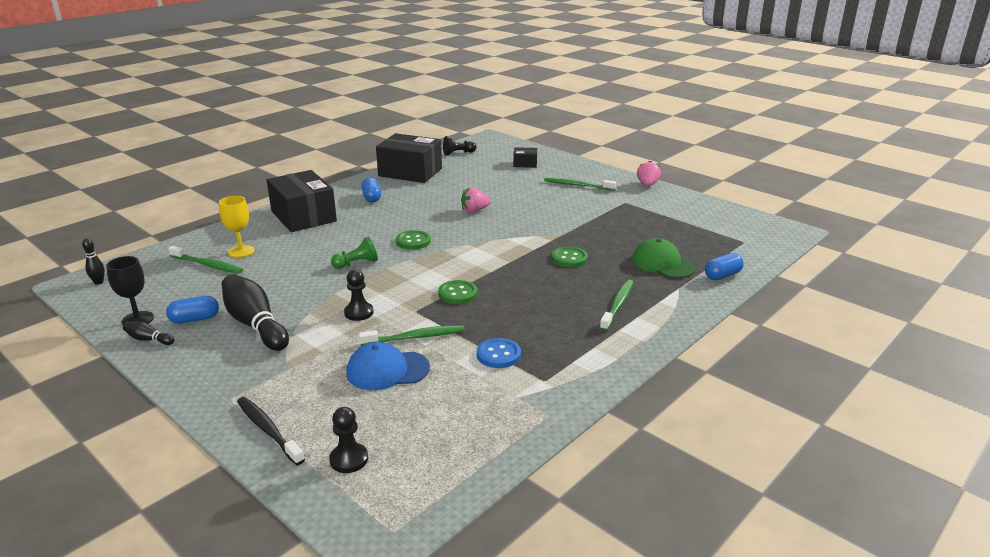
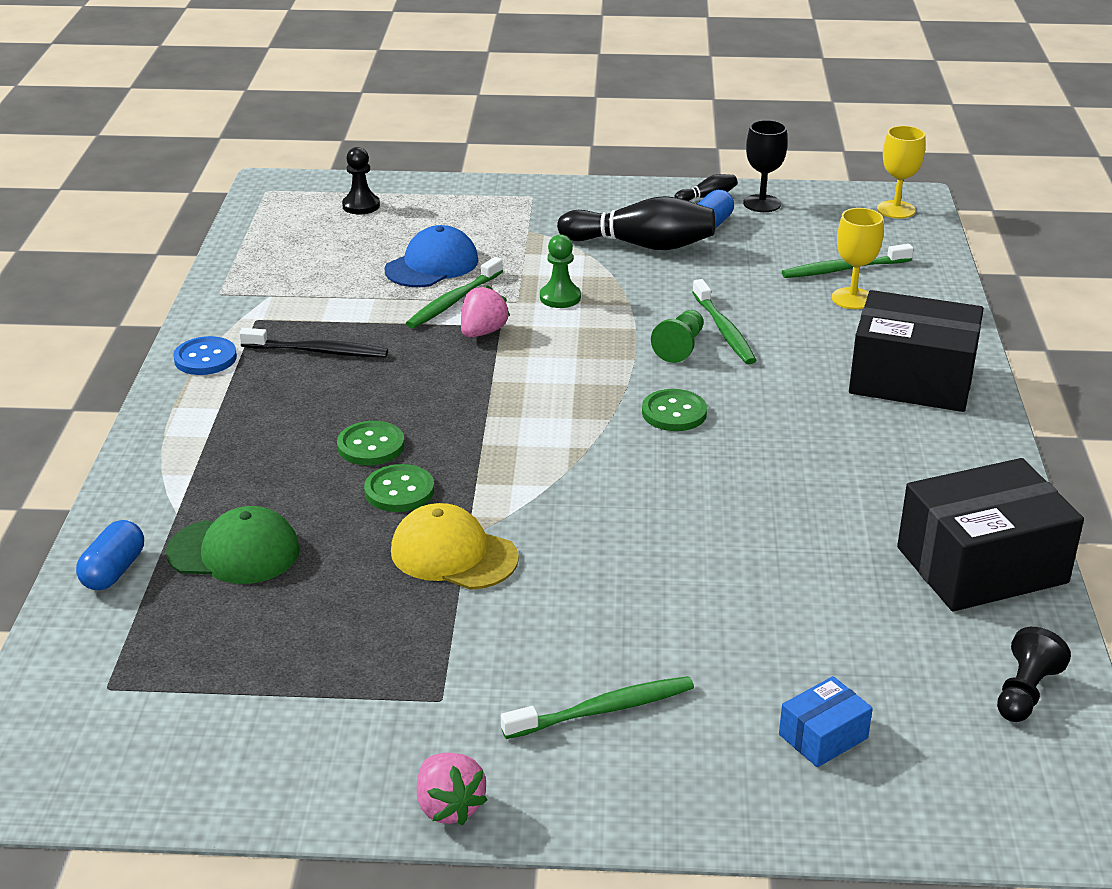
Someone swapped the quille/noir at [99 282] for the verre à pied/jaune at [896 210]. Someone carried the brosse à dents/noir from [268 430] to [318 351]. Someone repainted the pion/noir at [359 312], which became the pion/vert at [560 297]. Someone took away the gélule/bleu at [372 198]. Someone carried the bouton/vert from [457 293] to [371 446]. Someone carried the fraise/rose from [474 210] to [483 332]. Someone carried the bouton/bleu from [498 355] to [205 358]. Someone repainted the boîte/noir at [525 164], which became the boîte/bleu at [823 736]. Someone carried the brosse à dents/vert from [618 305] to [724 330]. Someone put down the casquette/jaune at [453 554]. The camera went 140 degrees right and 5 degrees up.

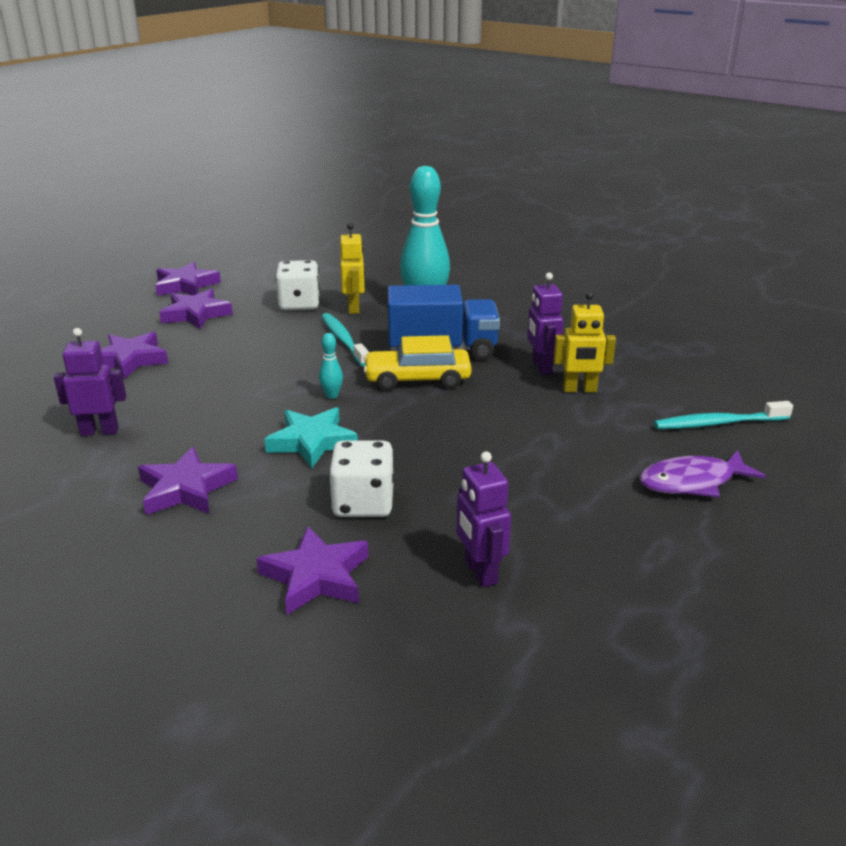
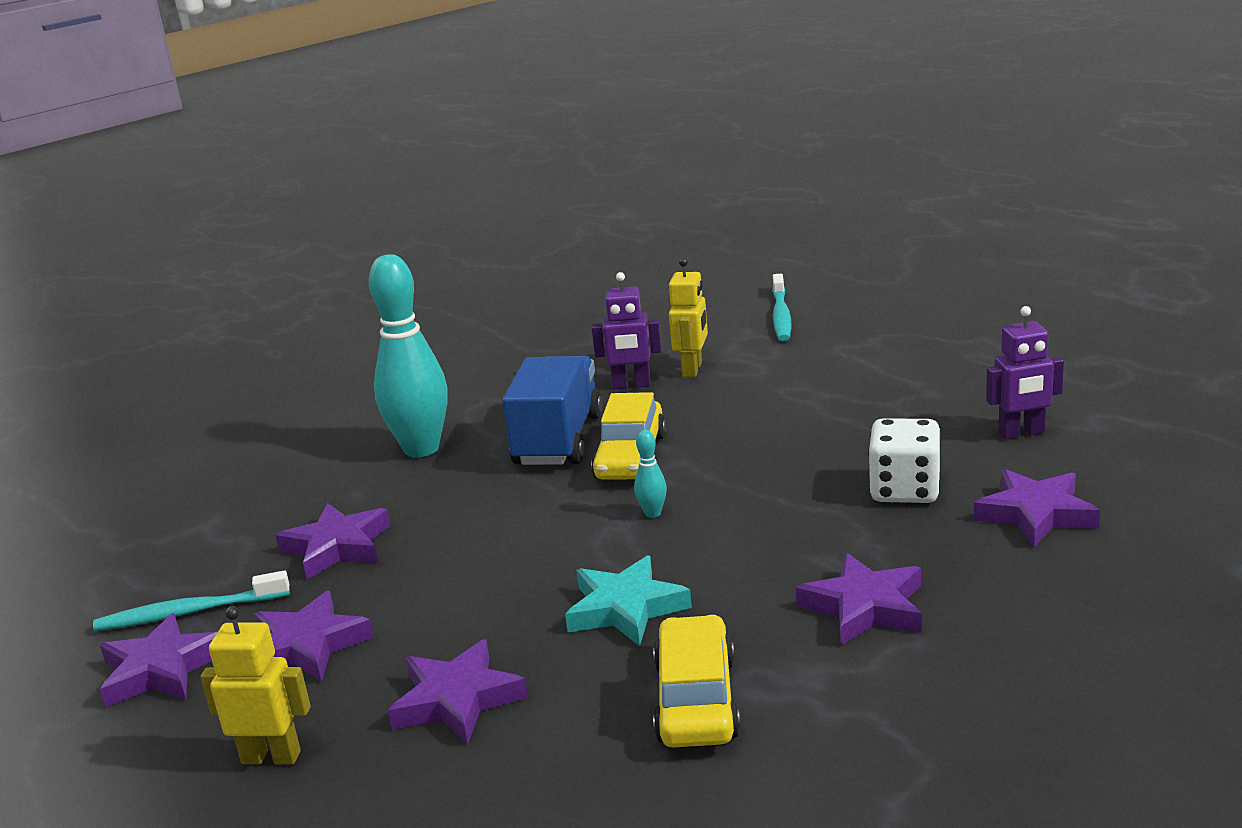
Someone swapped the robot/violet at [99 431] for the voiture/jaune at [696 700]. Someone carried the étoile/turquoise from [312 442] to [626 608]. Someone swapped the dé/blanc at [299 304] for the étoile/violet at [337 547]. Someone carried the brosse à dents/turquoise from [343 340] to [189 612]. Someone carried the robot/jaune from [354 308] to [271 757]. Someone took away the poisson/violet at [692 482]. The camera went 75 degrees left and 5 degrees down.

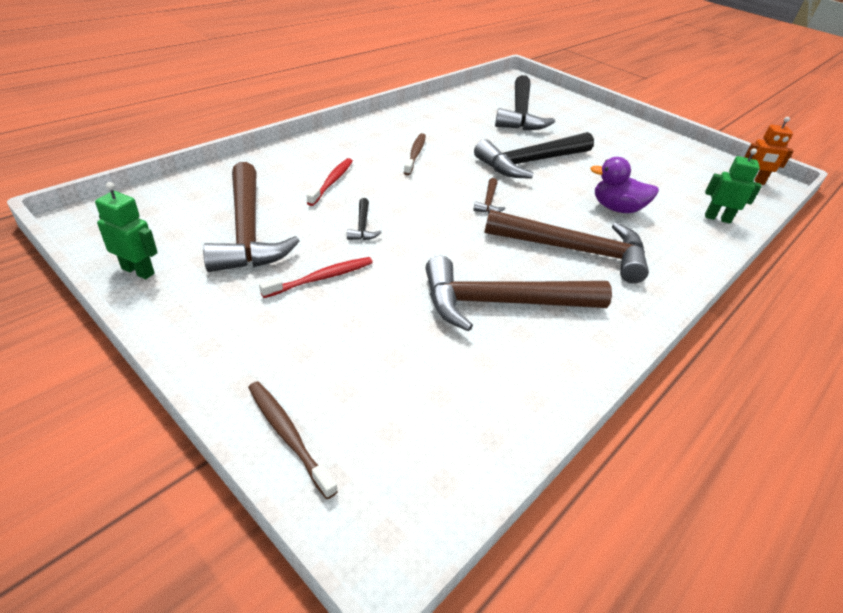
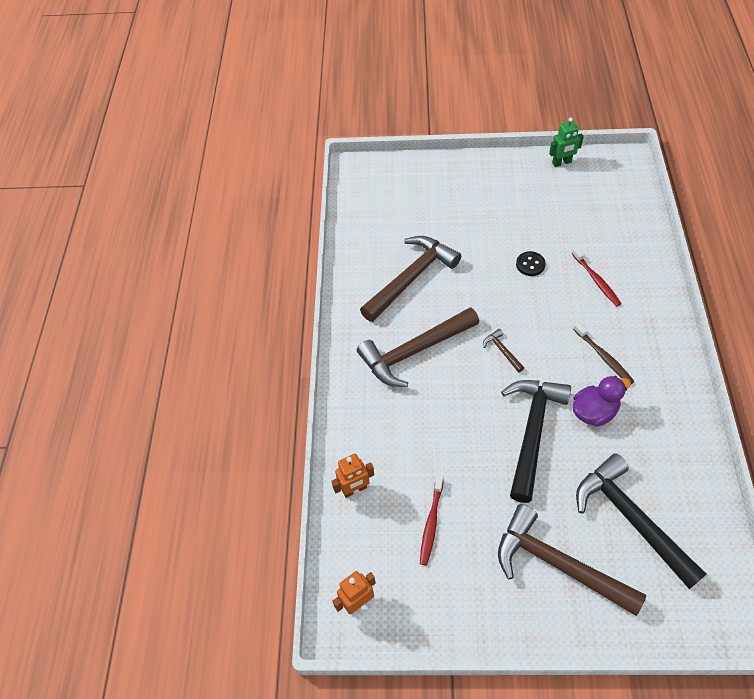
Someone carried the marteau/marron from [247 230] to [558 564]. Someone took away the brosse à dents/marron at [288 436]. Someone carried the brosse à dents/rouge from [321 278] to [431 522]. Someone swapped the marteau/noir at [362 226] for the bouton/noir at [530 264]. Someone carried the canard/violet from [616 208] to [594 412]. Someone repainted the robot/vert at [717 218], which became the robot/orange at [355 489]. The camera went 145 degrees right and 15 degrees up.

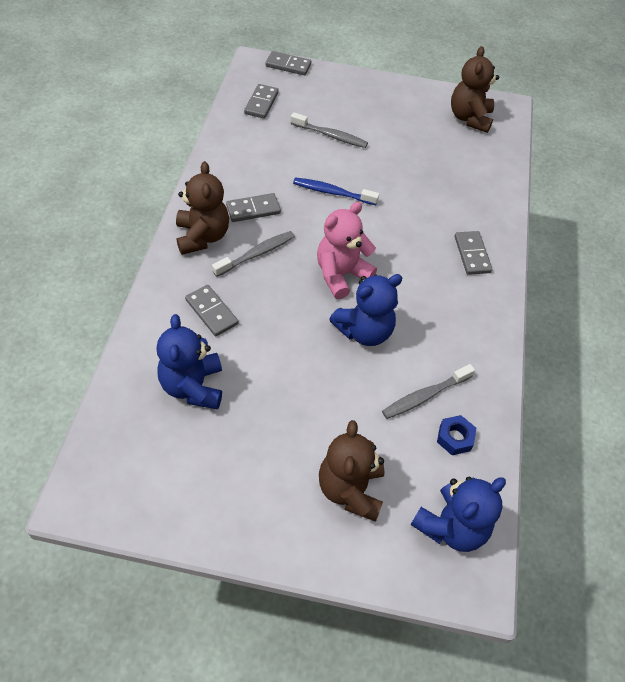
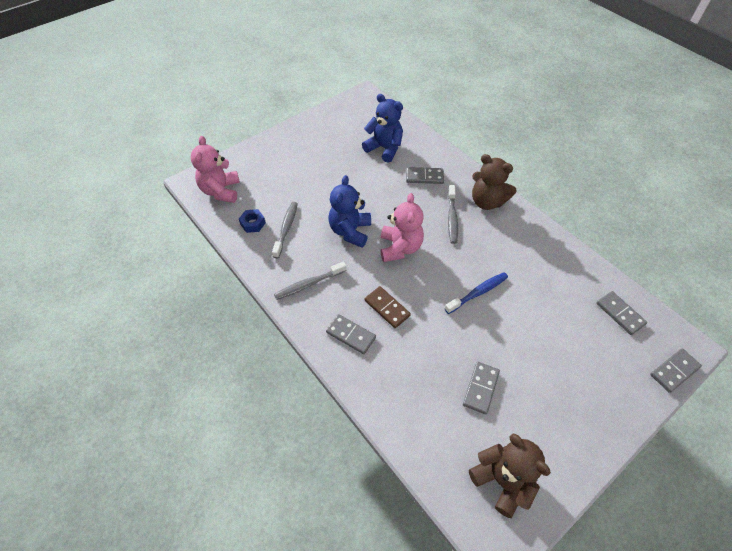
Someone carried the domino/gris from [253 209] to [480 388]. Someone carried the brosse à dents/gris from [331 136] to [308 284]. Someone took away the ours en peluche/marron at [350 489]. Someone repainted the ours en peluche/bleu at [451 526], which became the ours en peluche/rose at [221 191]. Someone put down the domino/marron at [387 308]. The camera went 135 degrees right and 0 degrees up.

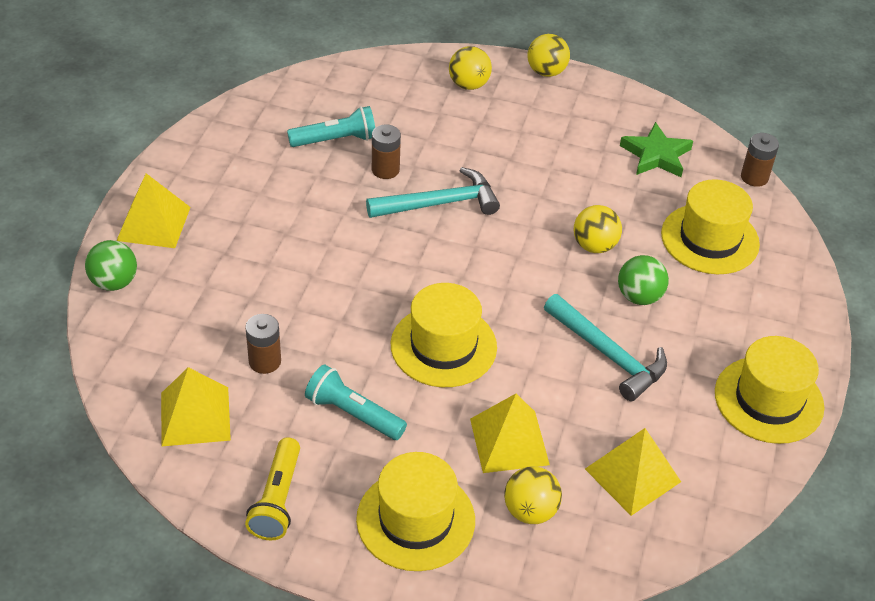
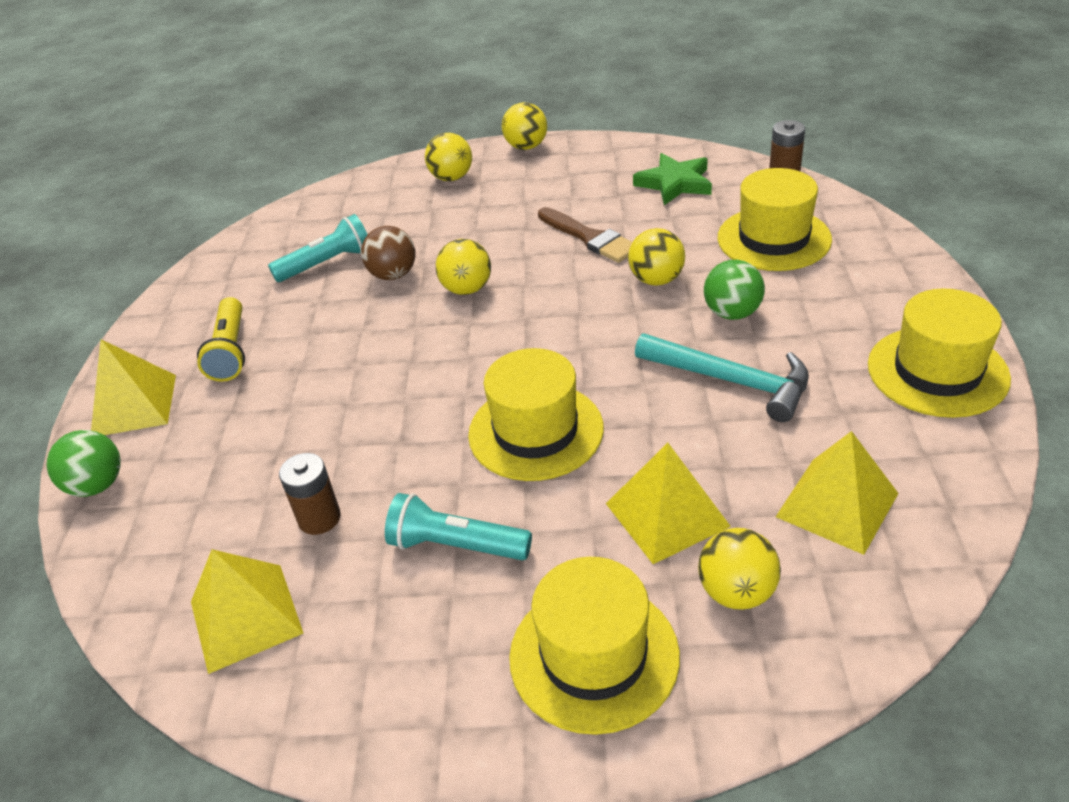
Someone carried the lampe de poche/jaune from [277 499] to [230 351]. Someone swapped the marteau/turquoise at [439 203] for the balle/jaune at [467 289]. Someone swapped the pile/marron at [385 170] for the balle/marron at [393 275]. Someone put down the pinceau/marron at [590 238]. The camera went 10 degrees left and 5 degrees down.

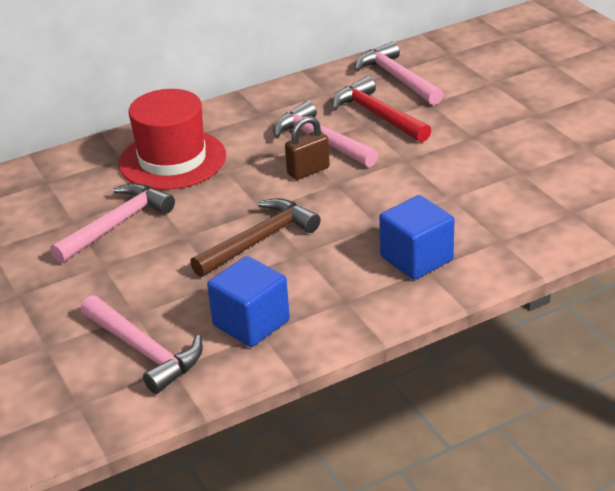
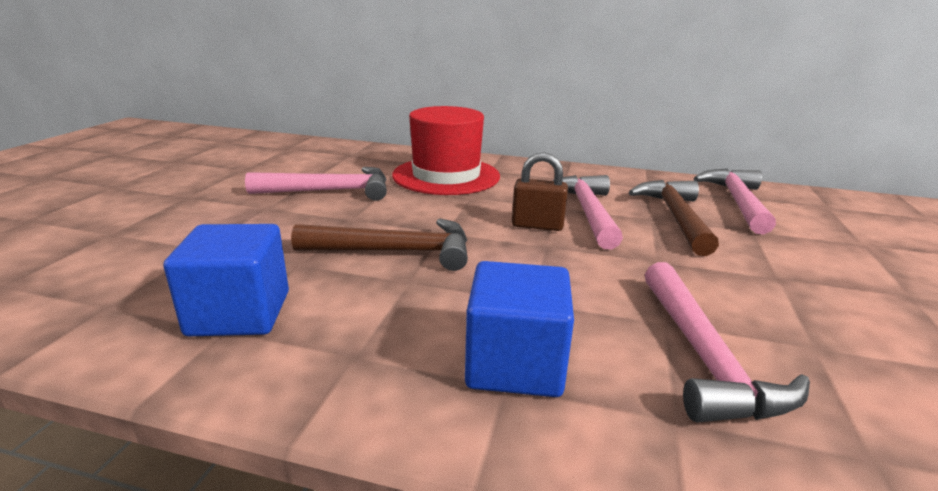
Someone carried the marteau/rose from [144 351] to [703 356]. Someone repainted the marteau/rouge at [377 115], which became the marteau/marron at [675 217]. The camera went 40 degrees right and 10 degrees down.

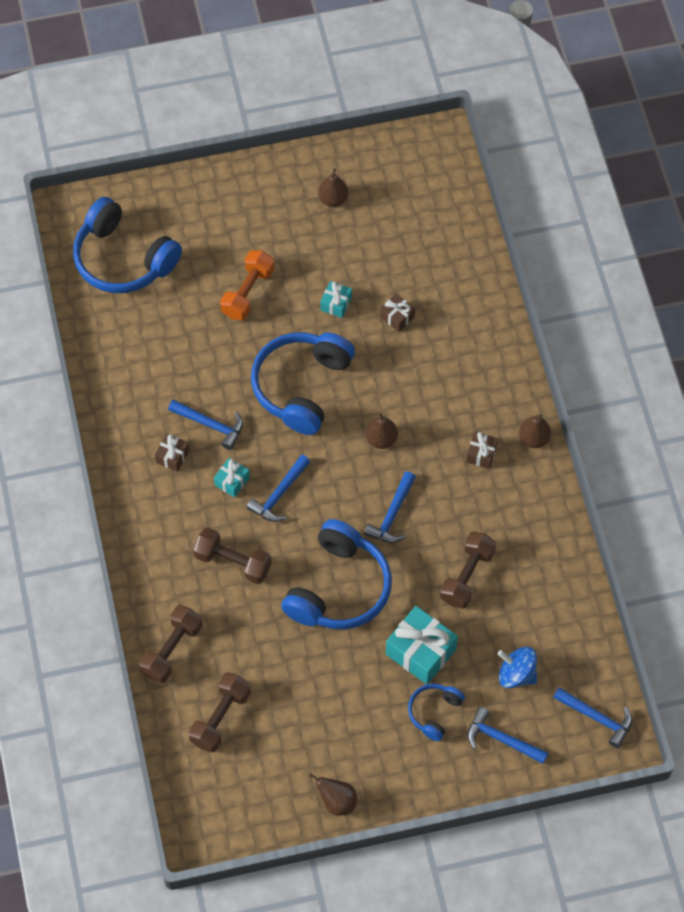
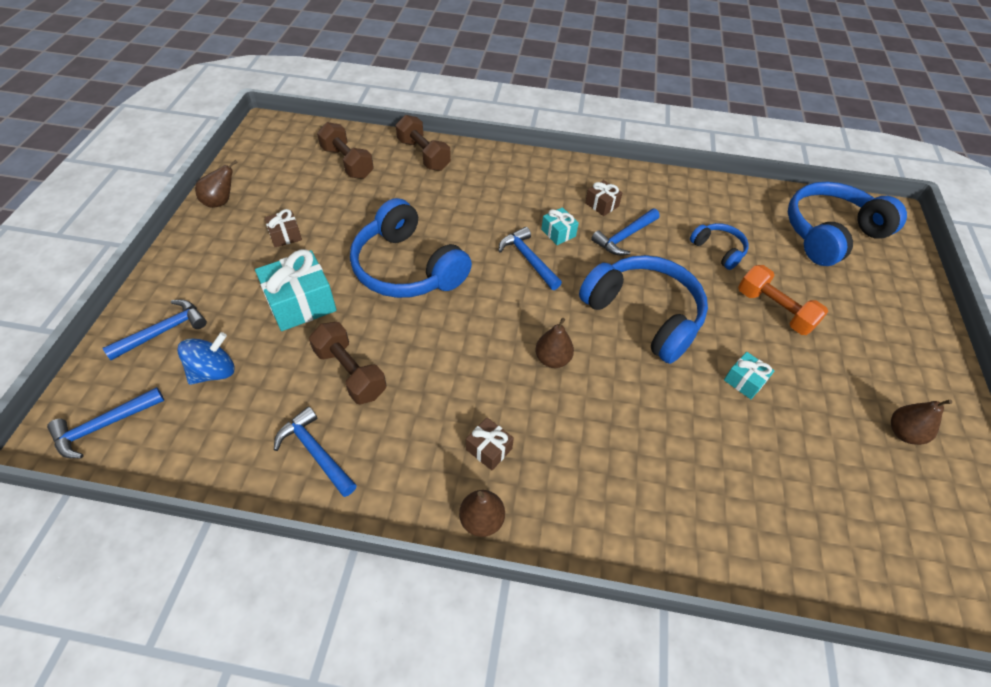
Someone took away the haltère/marron at [233 562]. Someone carried the marteau/bleu from [392 515] to [315 452]. Someone carried the cadeau/marron from [397 317] to [285 235]. Someone carried the casque audio/bleu from [434 712] to [718 250]. The camera went 110 degrees right and 10 degrees down.

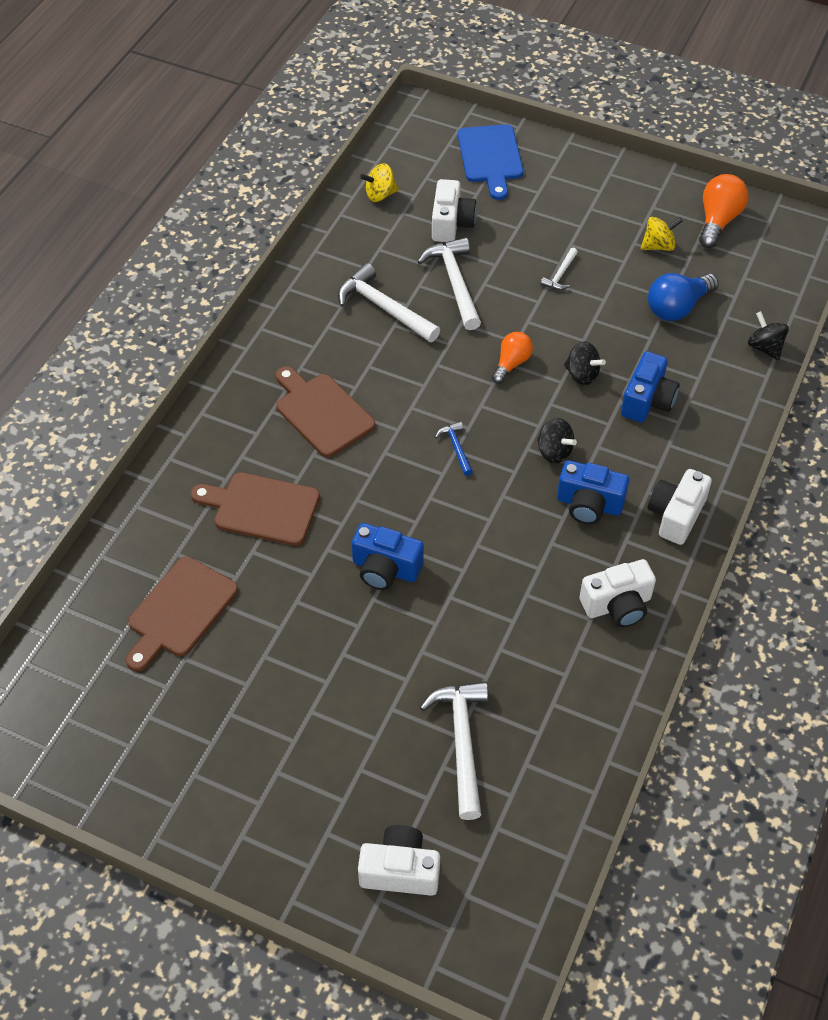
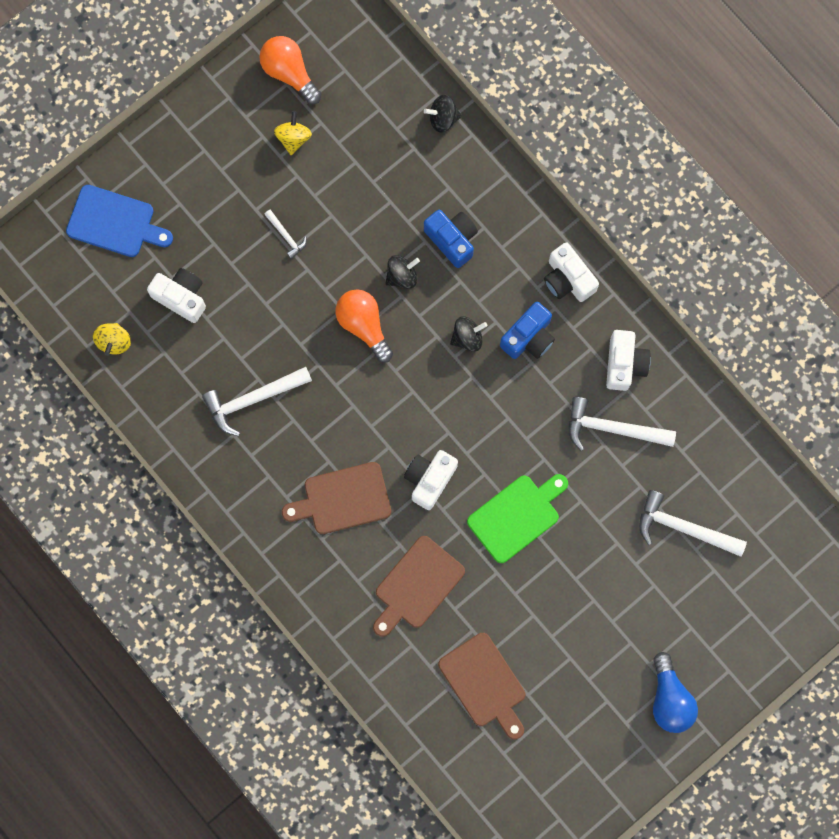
Someone swapped the appareil photo/bleu at [385 569] for the planche à découper/vert at [516 516]. Someone carried the appareil photo/blanc from [400 870] to [429 479]. Someone carried the marteau/blanc from [455 283] to [613 429]. Someone took away the marteau/bleu at [456 448]. Someone scaled the ampoule/orange at [511 364] by 1.51. Someone carried the ampoule/bleu from [677 307] to [669 699]. The camera went 65 degrees left and 25 degrees up.

